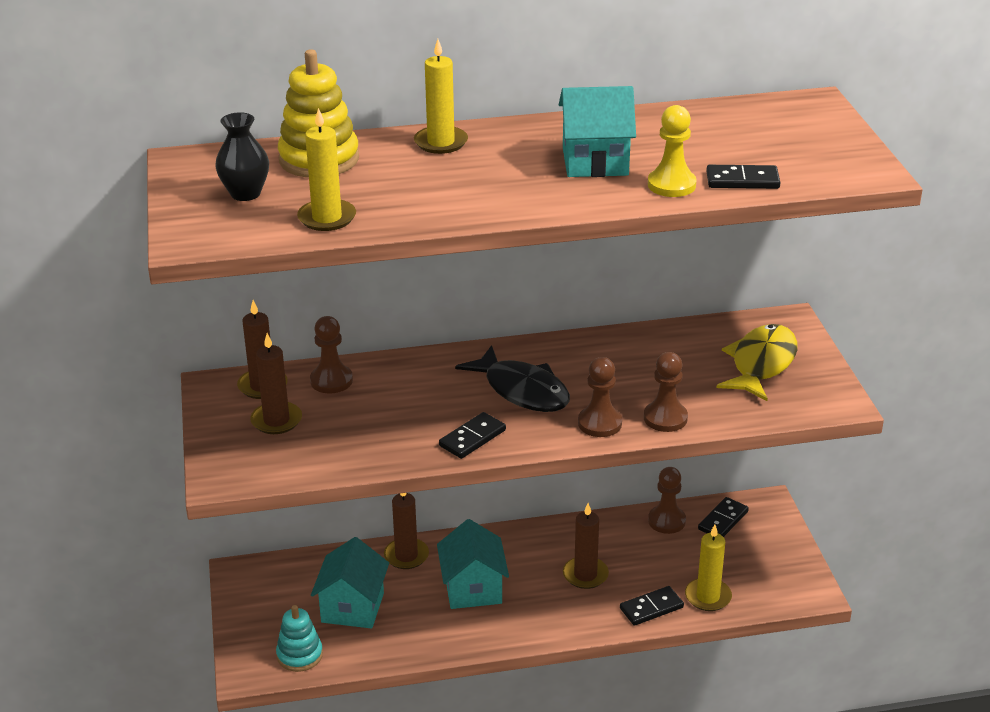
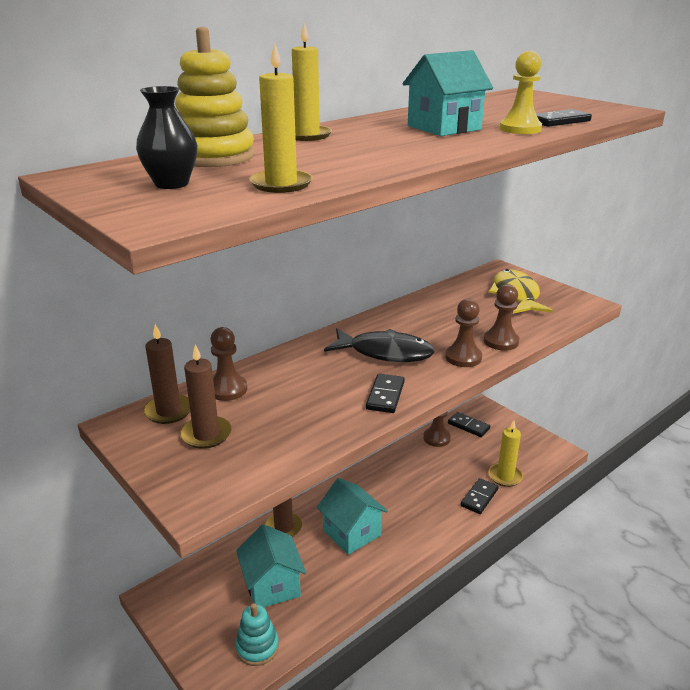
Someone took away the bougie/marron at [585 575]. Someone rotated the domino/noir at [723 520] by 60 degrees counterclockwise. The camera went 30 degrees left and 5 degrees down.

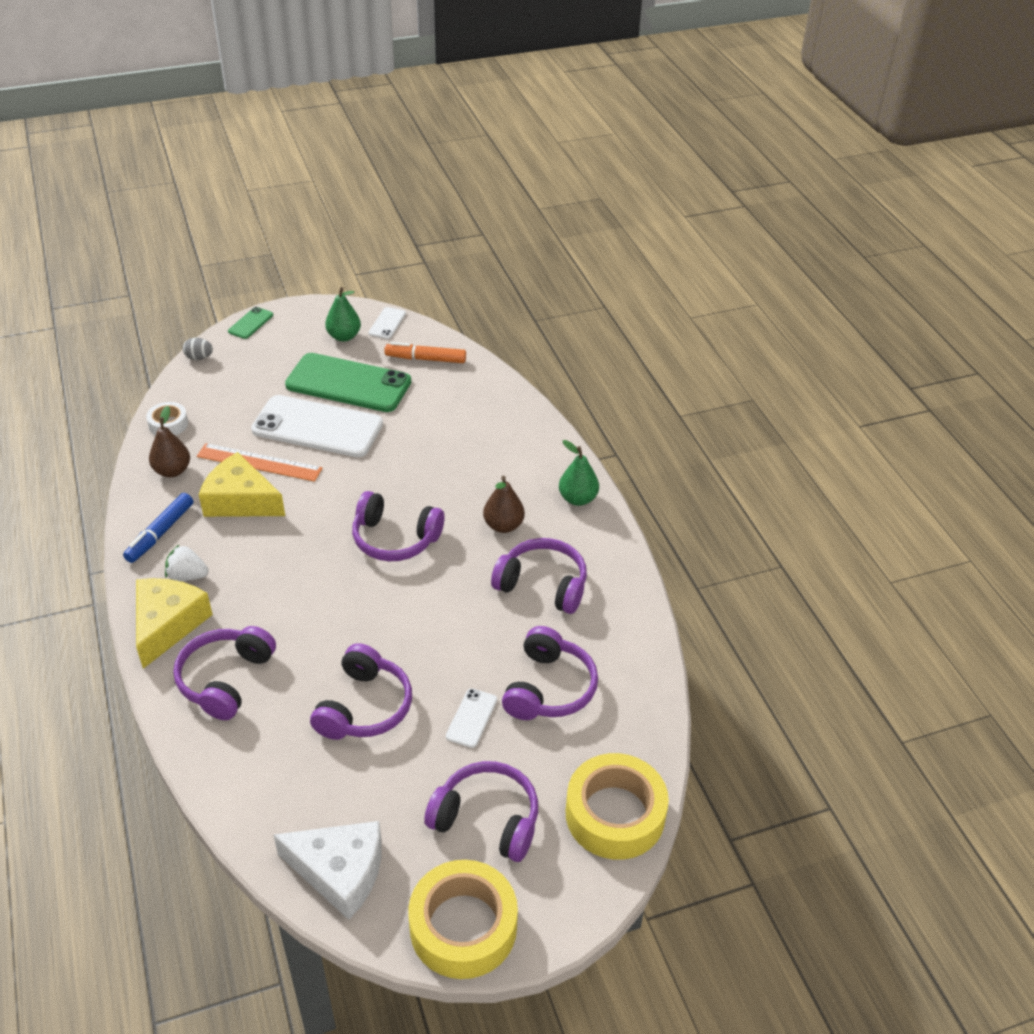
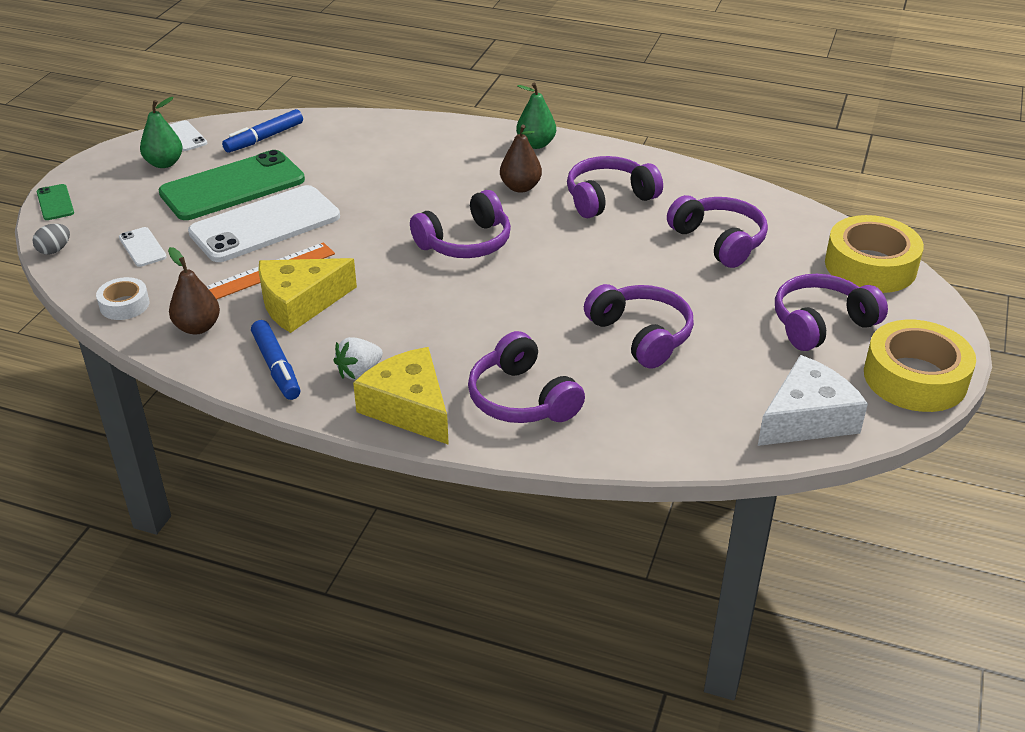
Someone repainted the feutre/orange at [425 359], which became the feutre/bleu at [264 138]. Someone carried the téléphone/blanc from [471 718] to [142 247]. The camera went 50 degrees left and 5 degrees down.

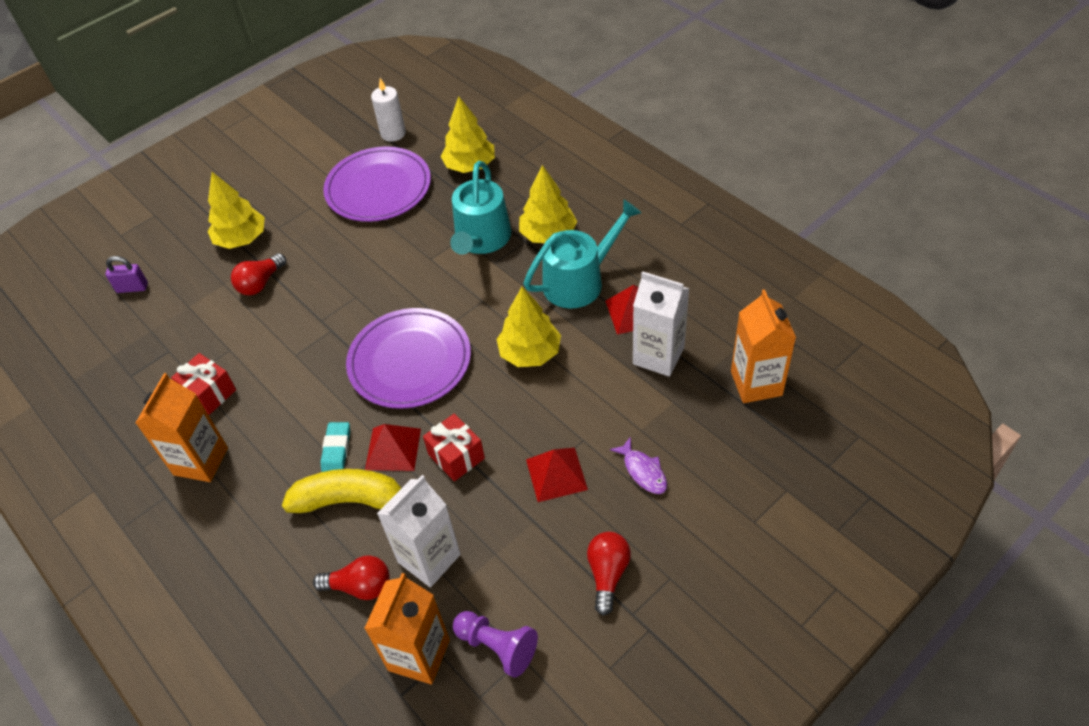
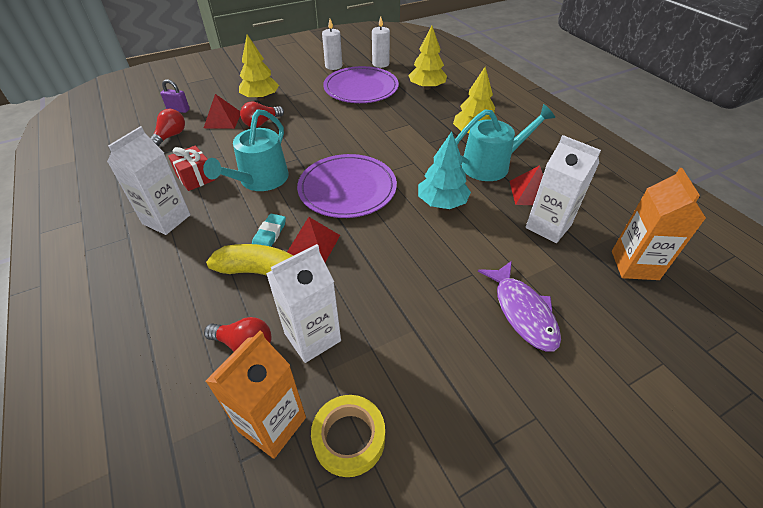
Someone repainted the brique de lait/orange at [201 461], which became the brique de lait/blanc at [166 219]. Someone took away the cadeau/rouge at [456 456]. Someone carried the arrosoir/turquoise from [481 239] to [260 180]. Someone swapped the pion/violet at [497 646] for the ruban adhésif/jaune at [349 438]. Someone repainted the arbre/jaune at [530 353], which became the arbre/turquoise at [442 202]. Someone carried the pyramide/rouge from [556 474] to [222 120]. Someone carried the ampoule/rouge from [608 574] to [170 136]. Someone scaled the poisson/violet at [643 471] by 1.67. Someone put down the bougie/blanc at [333 66]. The camera went 10 degrees right and 5 degrees down.

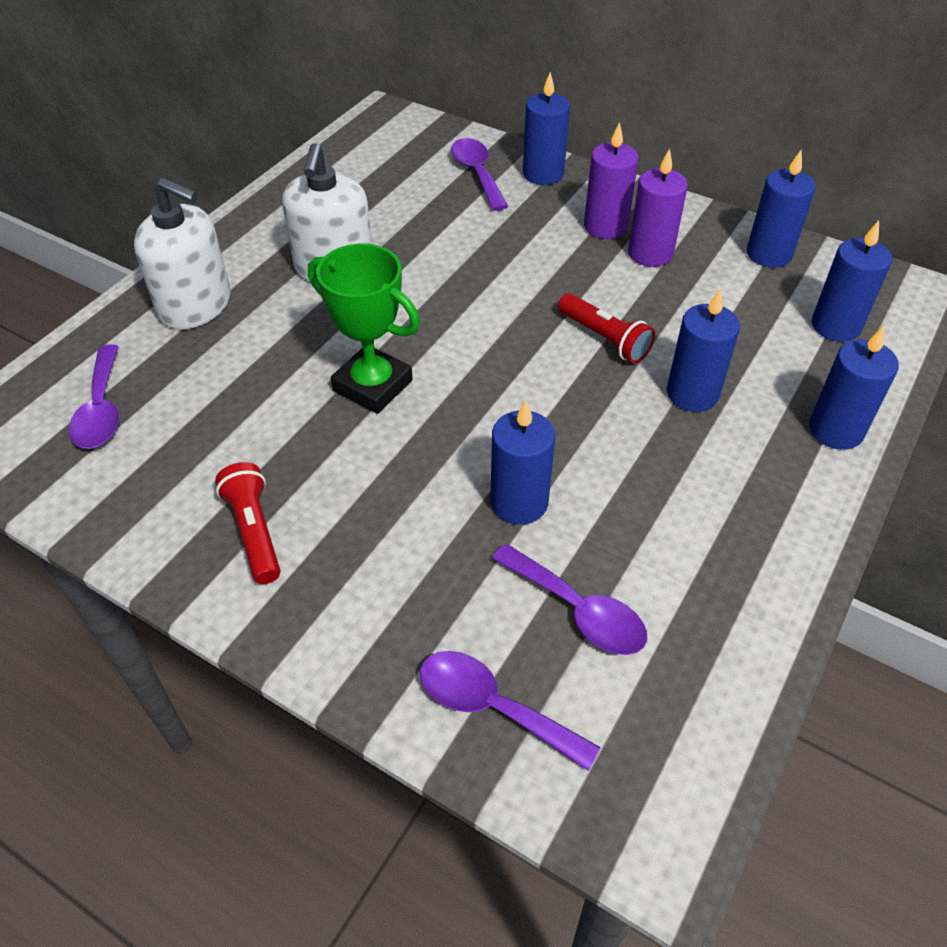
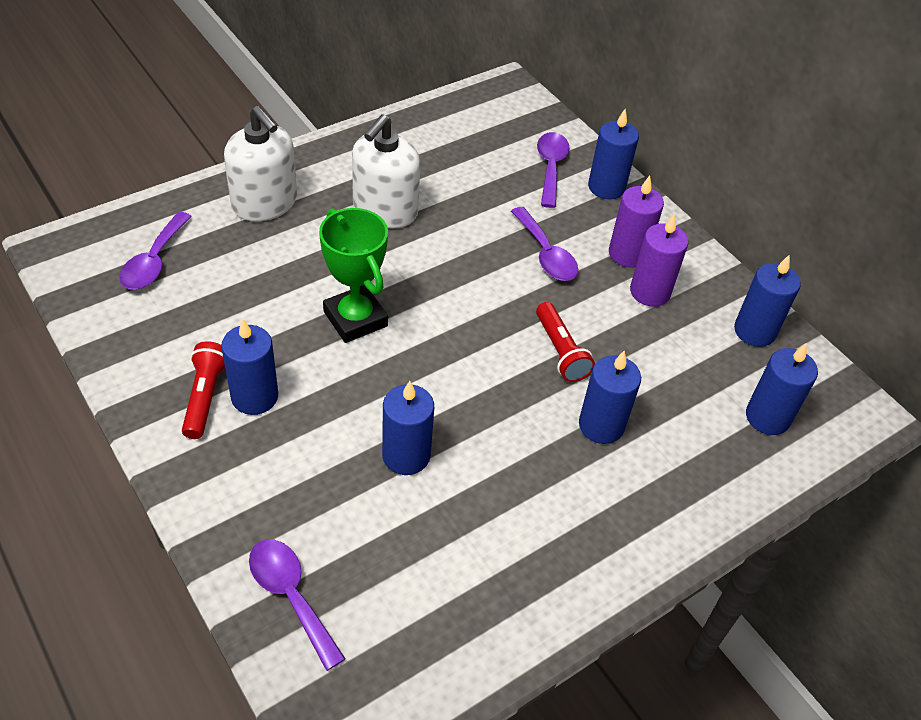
Someone carried the cuillère/violet from [578 611] to [546 254]. Someone carried the bougie/bleu from [835 430] to [254 397]. The camera went 20 degrees right and 0 degrees up.

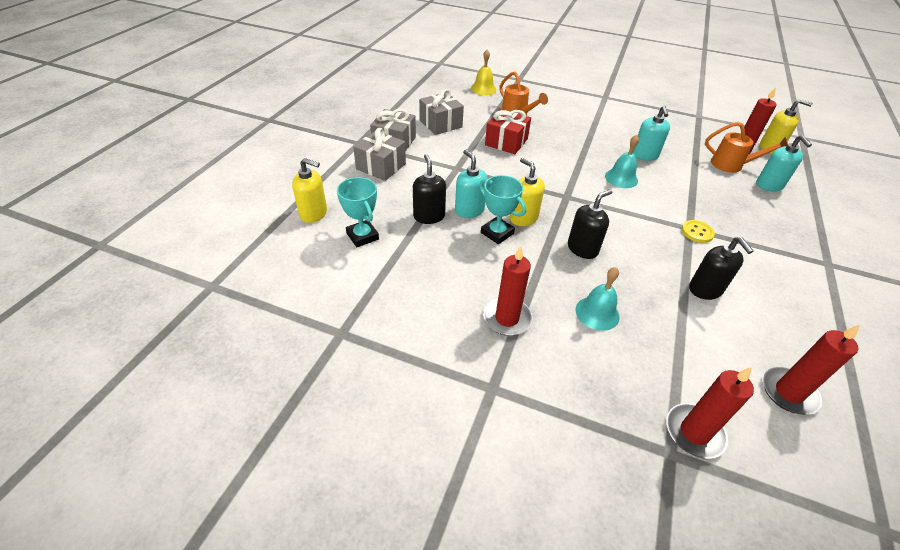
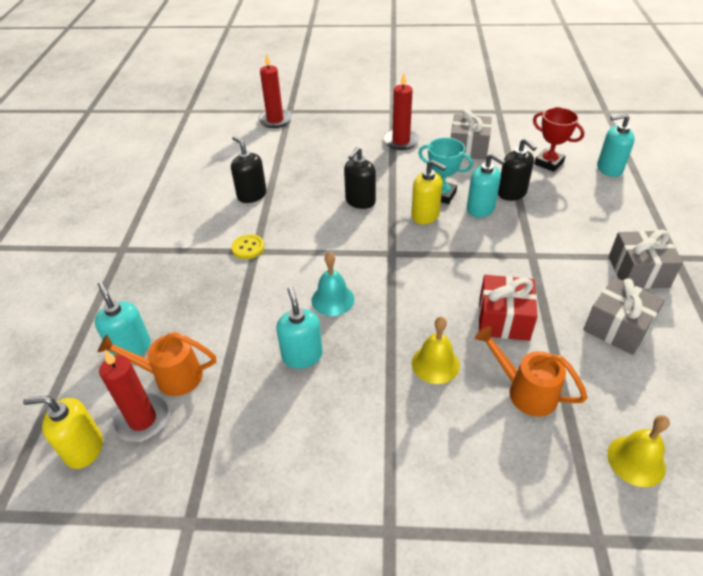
Someone repainted the distributeur de savon/jaune at [314 213], which became the distributeur de savon/turquoise at [609 169]. Someone repainted the trophée/turquoise at [362 236], which became the trophée/rouge at [548 163]. Someone carried the cadeau/gris from [381 166] to [468 148]. Someone took away the cloche/turquoise at [597 313]. Someone took away the bougie/rouge at [789 392]. Someone put down the cloche/jaune at [435 364]. The camera went 165 degrees right and 0 degrees up.

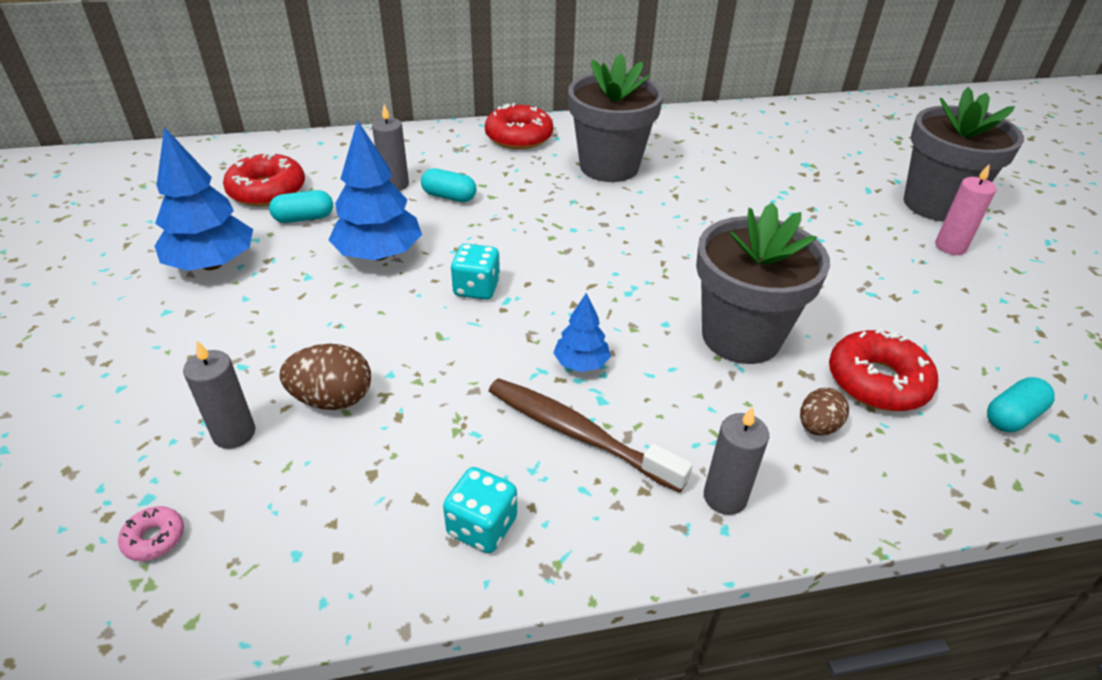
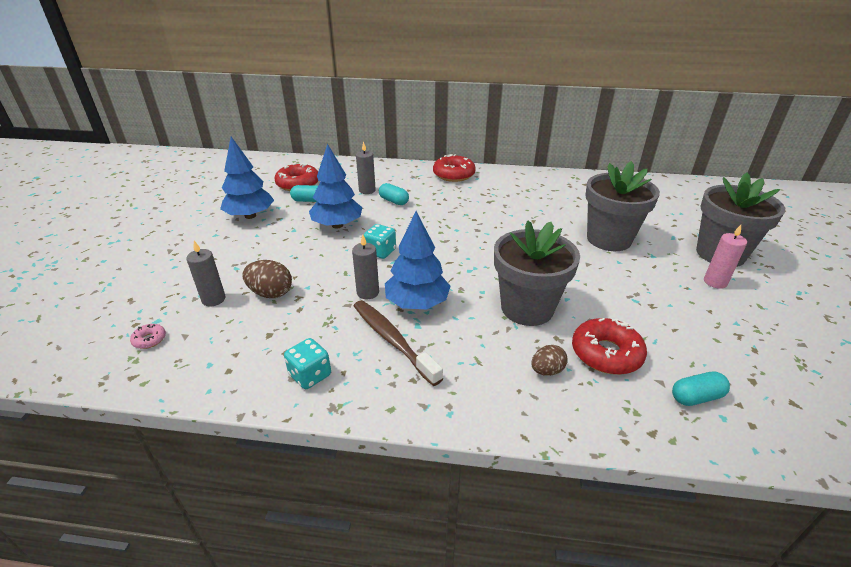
Someone scaled the arbre/bleu at [581 363] by 1.85. Someone carried the pot de fleurs/gris from [609 167] to [609 239]. Someone carried the bougie/gris from [725 497] to [368 292]. The camera went 20 degrees right and 5 degrees down.

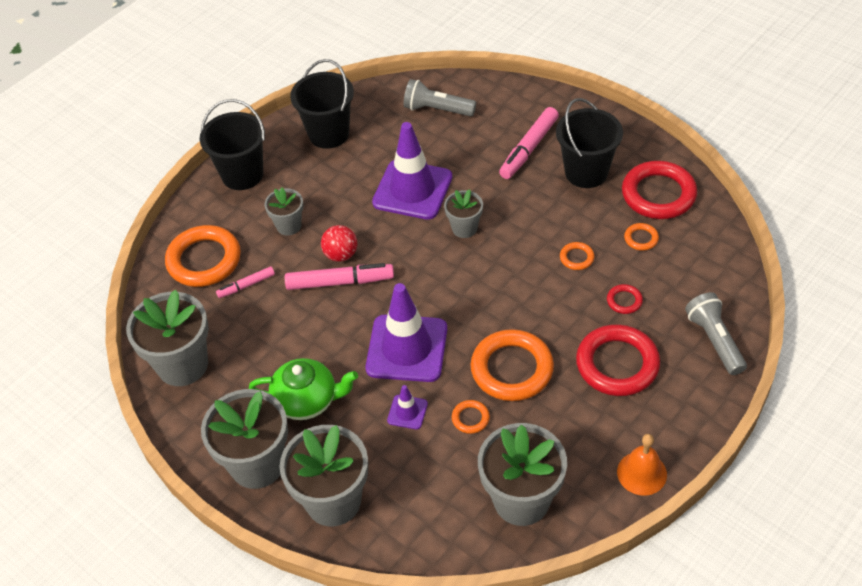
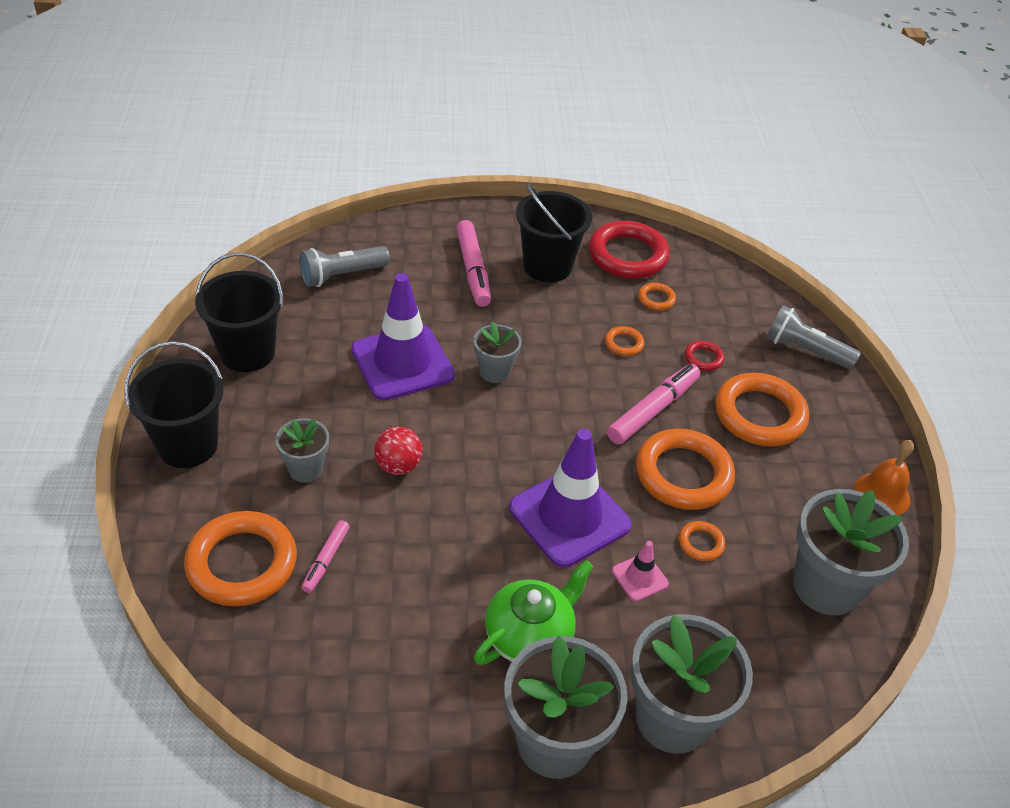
Someone took away the pot de fleurs/gris at [182 365]. Someone carried the feutre/rose from [340 282] to [653 410]. Someone repainted the cône de chantier/violet at [407 412], which became the cône de chantier/rose at [640 577]. Someone repainted the anneau/rouge at [617 364], which became the anneau/orange at [759 415]. The camera went 50 degrees left and 5 degrees down.

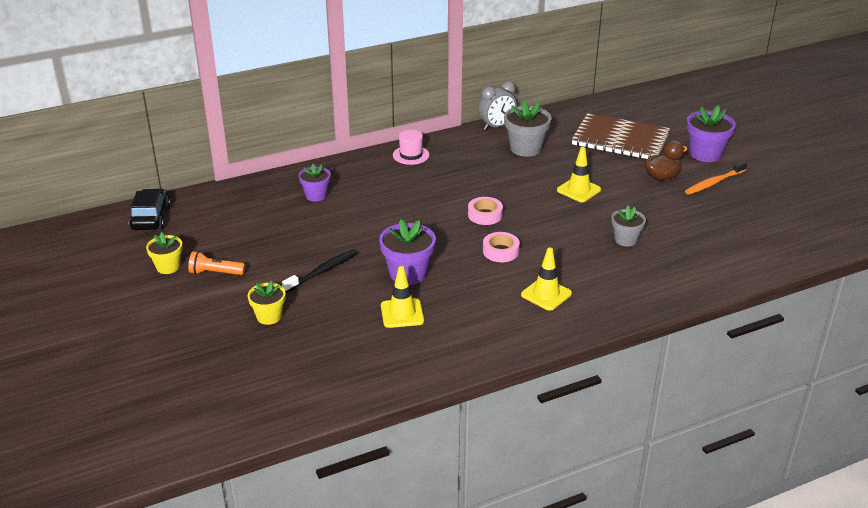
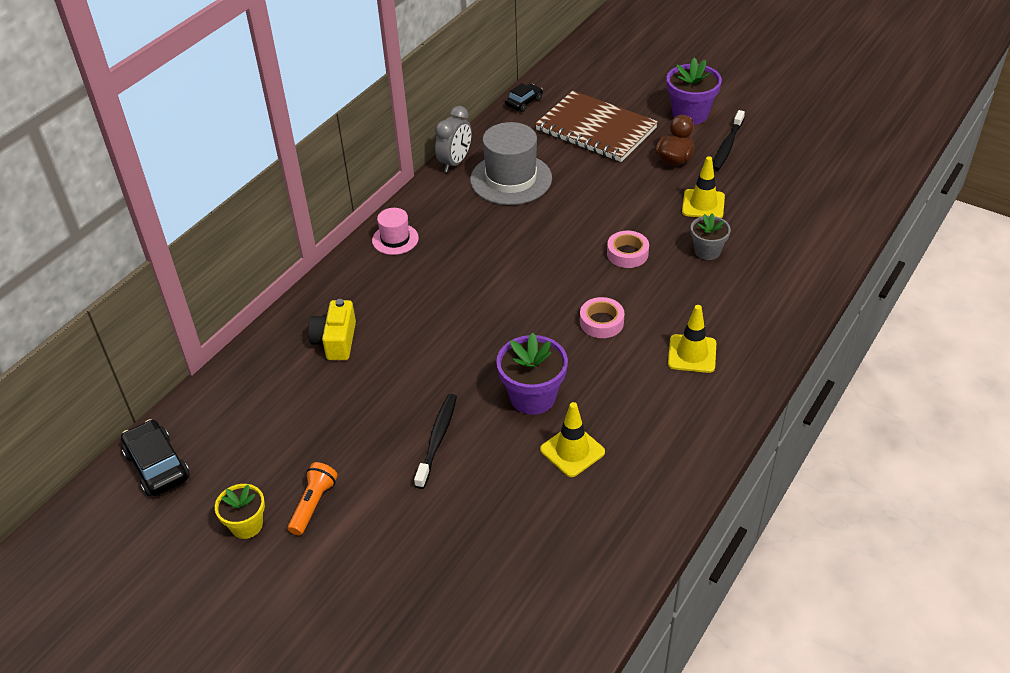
Someone rotated the lampe de poche/orange at [215 273] by 135 degrees clockwise. Someone took away the pot de fleurs/jaune at [269 316]. Someone swapped the pot de fleurs/violet at [316 195] for the appareil photo/jaune at [336 341]. Someone carried the ruban adhésif/rose from [485 215] to [627 254]. Someone swapped the pot de fleurs/gris at [525 148] for the chapeau/gris at [511 179]. Someone carried the cône de chantier/jaune from [578 190] to [703 204]. Someone rotated the carnet/marron at [620 140] by 45 degrees clockwise. Someone repainted the brosse à dents/orange at [714 182], which became the brosse à dents/noir at [727 146]. Someone put down the voiture/noir at [524 102]. The camera went 30 degrees left and 10 degrees up.

